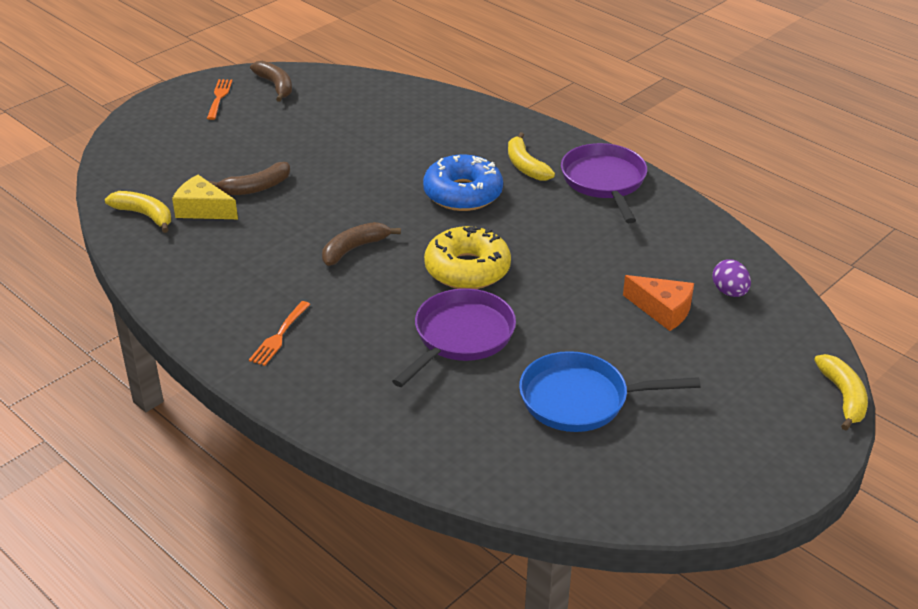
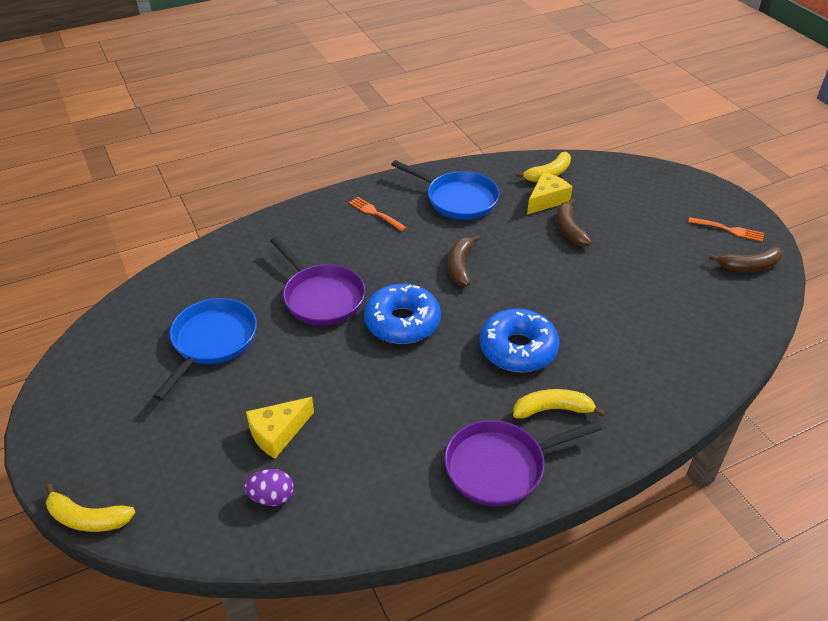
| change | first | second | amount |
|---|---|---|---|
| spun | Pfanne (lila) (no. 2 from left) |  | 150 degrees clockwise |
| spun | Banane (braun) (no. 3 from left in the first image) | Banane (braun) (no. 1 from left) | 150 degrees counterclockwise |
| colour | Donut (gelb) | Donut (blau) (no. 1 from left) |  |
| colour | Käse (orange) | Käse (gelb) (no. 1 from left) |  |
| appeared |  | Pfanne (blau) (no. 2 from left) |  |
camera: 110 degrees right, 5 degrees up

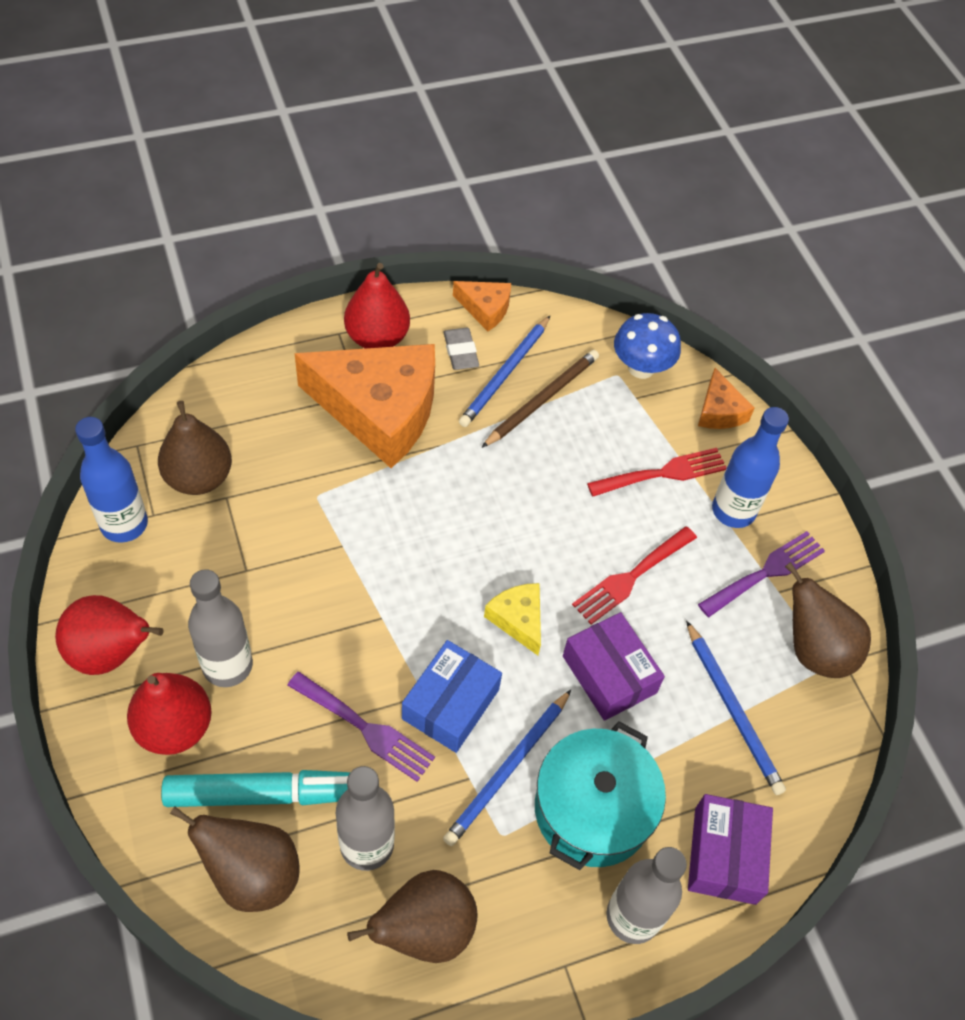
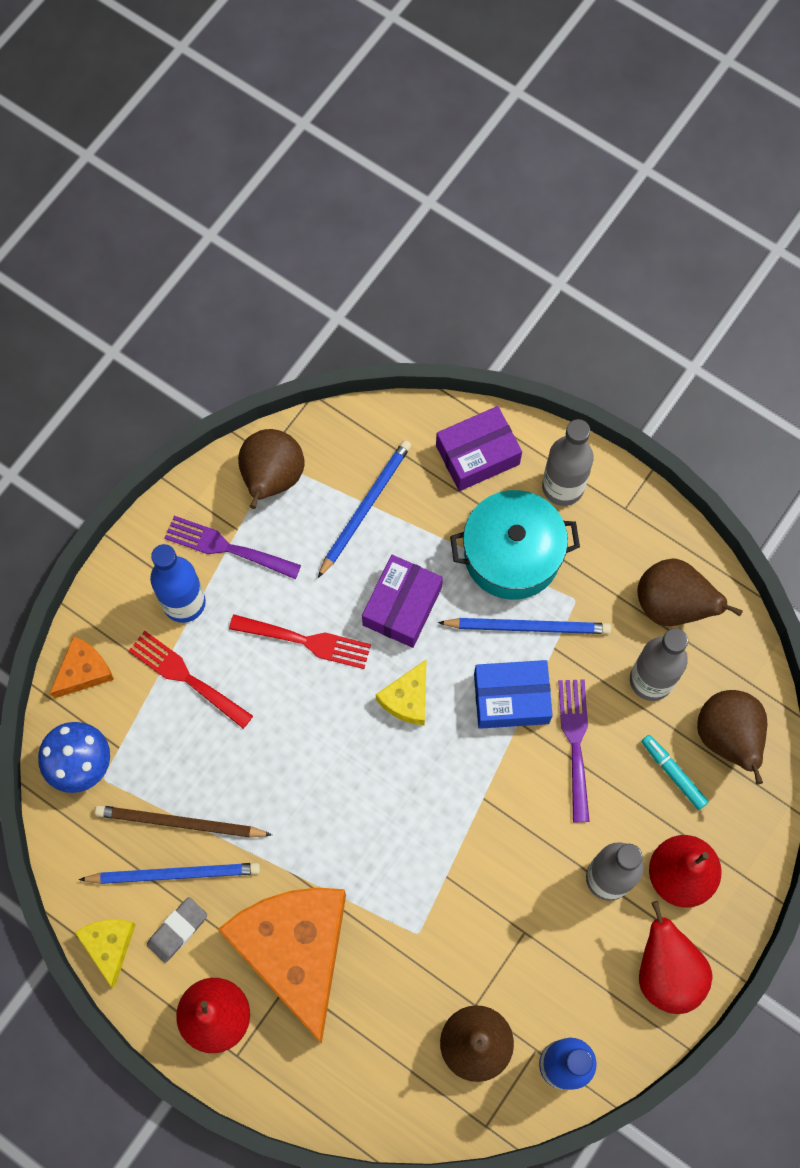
| change | first | second | amount |
|---|---|---|---|
| colour | Käse (orange) (no. 2 from left) | Käse (gelb) (no. 1 from left) |  |
| size | Filzstift (türkis) |  | x0.54 |
camera: 120 degrees left, 15 degrees up

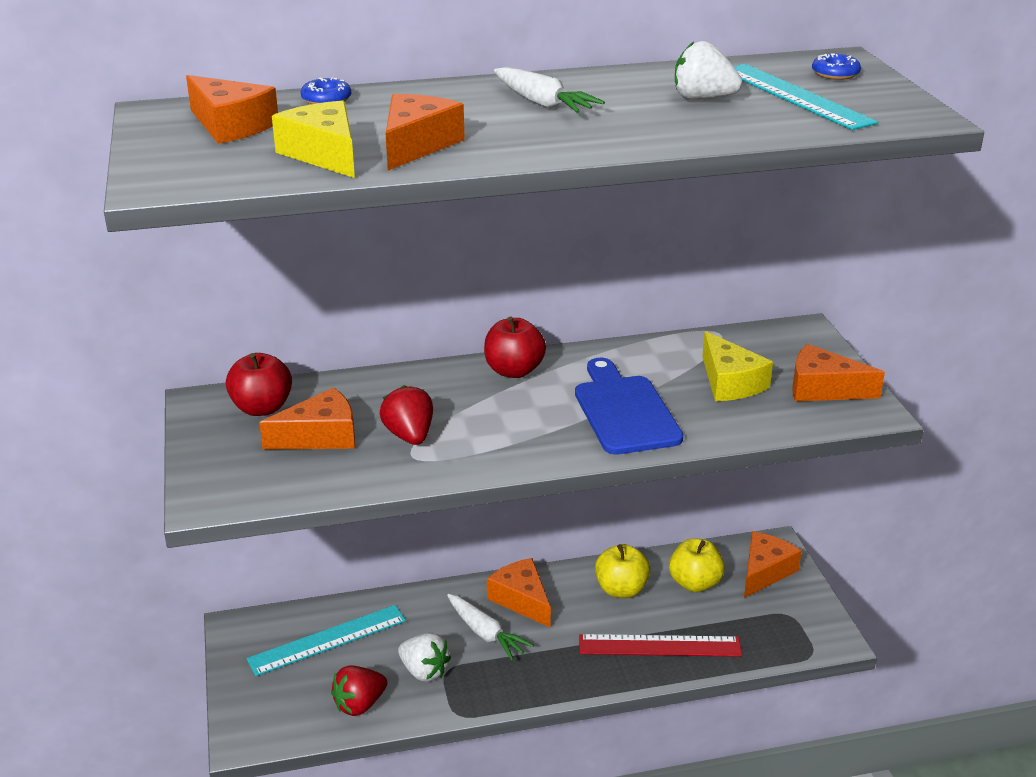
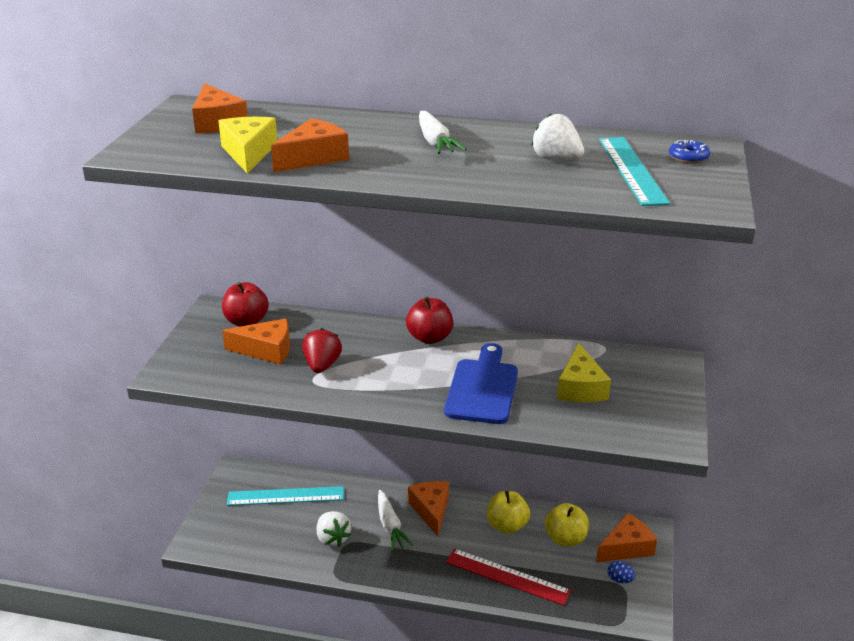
| change | first | second | amount |
|---|---|---|---|
| missing | Donut (blau) (no. 1 from left) |  |  |
| missing | Käse (orange) (no. 6 from left) |  |  |
| missing | Erdbeere (rot) (no. 1 from left) |  |  |
| appeared |  | Ei (blau) |  |
camera: 25 degrees right, 0 degrees up

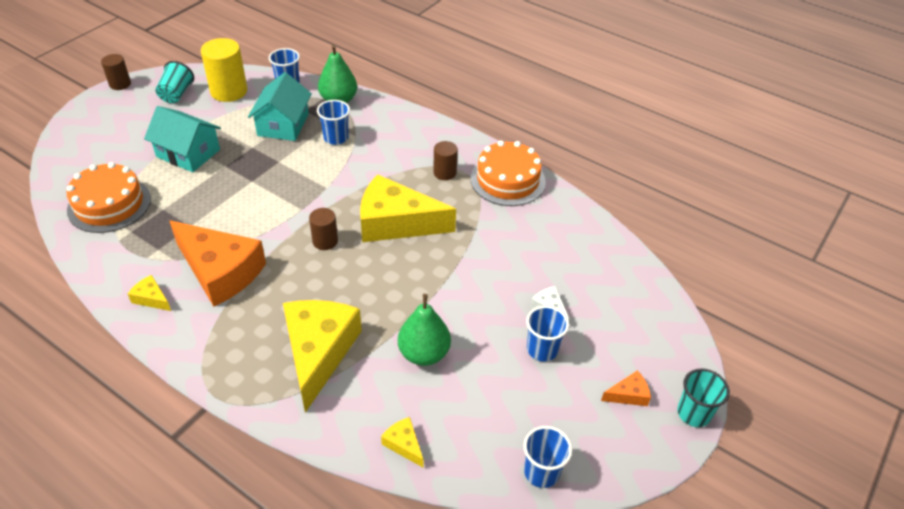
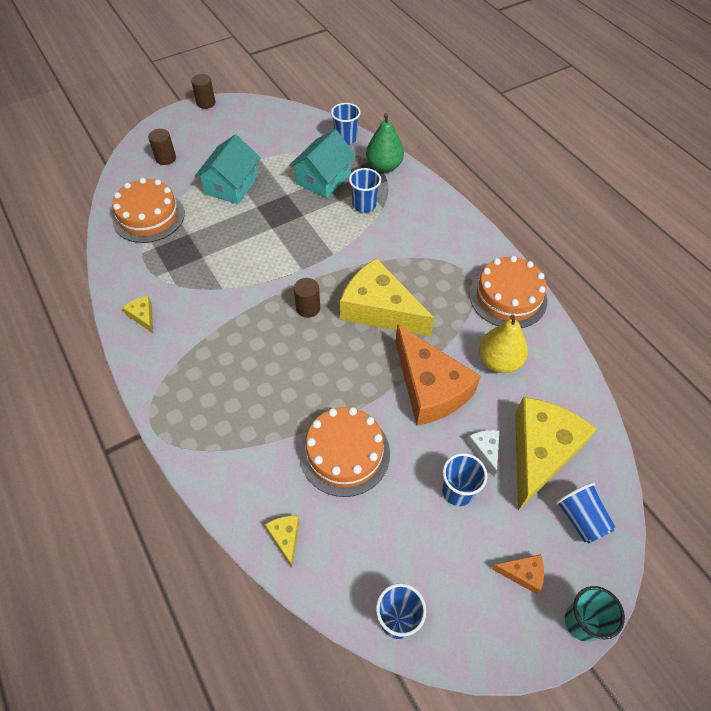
| change | first | second | amount |
|---|---|---|---|
| missing | Vollzylinder (gelb) |  |  |
| missing | Becher (türkis) (no. 1 from left) |  |  |
| spun | Haus (türkis) (no. 1 from left) |  | 60 degrees clockwise |
| relocated | Vollzylinder (braun) (no. 3 from left in the first image) | Vollzylinder (braun) (no. 1 from left) |  |
| relocated | Käse (orange) (no. 1 from left) |  |  |
| exchanged | Birne (grün) (no. 2 from left) | Kuchen (orange) (no. 2 from left) |  |
| relocated | Käse (gelb) (no. 2 from left in the first image) | Käse (gelb) (no. 4 from left) |  |
| appeared |  | Birne (gelb) |  |
| appeared |  | Becher (blau) (no. 5 from left) |  |
camera: 25 degrees right, 10 degrees up

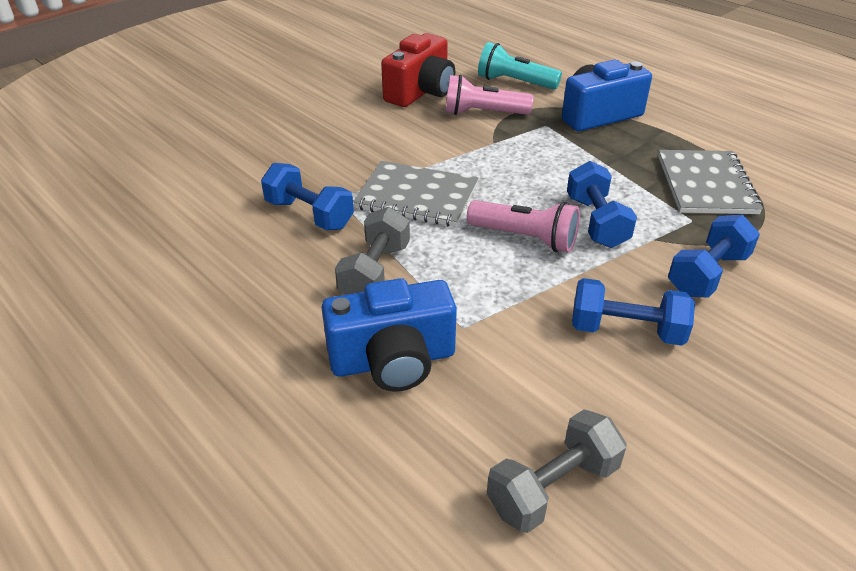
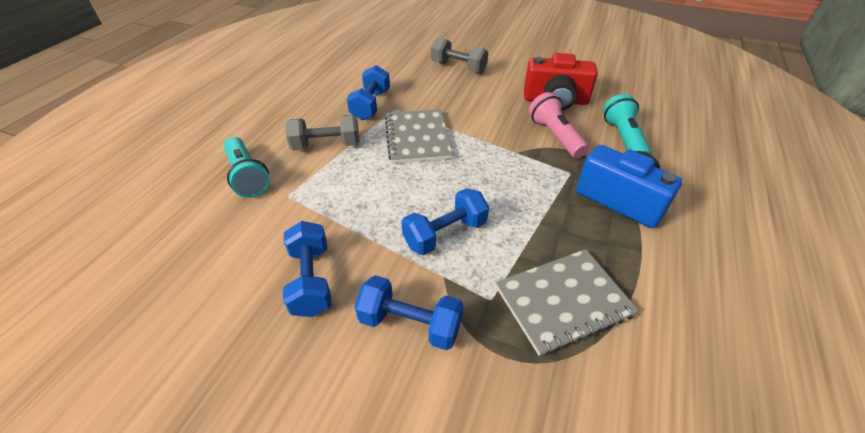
| change | first | second | amount |
|---|---|---|---|
| missing | Taschenlampe (rosa) (no. 2 from left) |  |  |
| exchanged | Kamera (blau) (no. 1 from left) | Taschenlampe (türkis) (no. 1 from left) |  |
| relocated | Hantel (grau) (no. 2 from left) |  |  |
camera: 65 degrees right, 5 degrees up

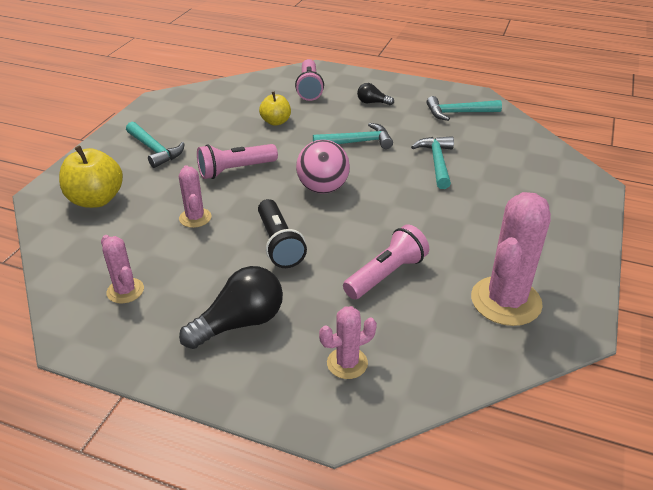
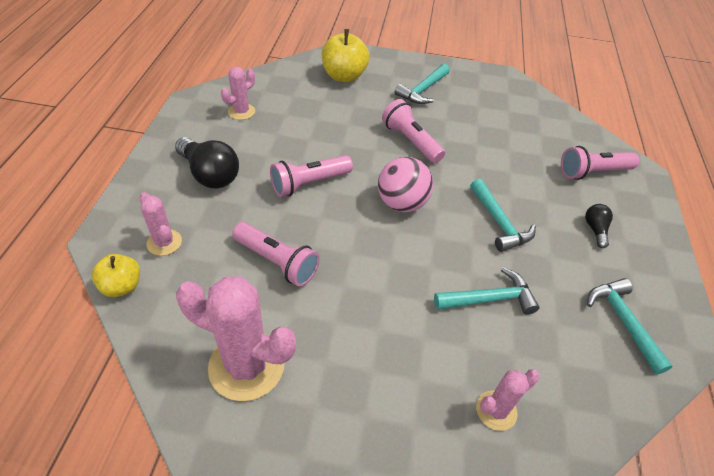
| change | first | second | amount |
|---|---|---|---|
| relocated | Apfel (gelb) (no. 2 from left in the first image) | Apfel (gelb) (no. 1 from left) |  |
| relocated | Kaktus (rosa) (no. 2 from left in the first image) | Kaktus (rosa) (no. 4 from left) |  |
| colour | Taschenlampe (schwarz) | Taschenlampe (rosa) (no. 2 from left) |  |
camera: 75 degrees right, 10 degrees up

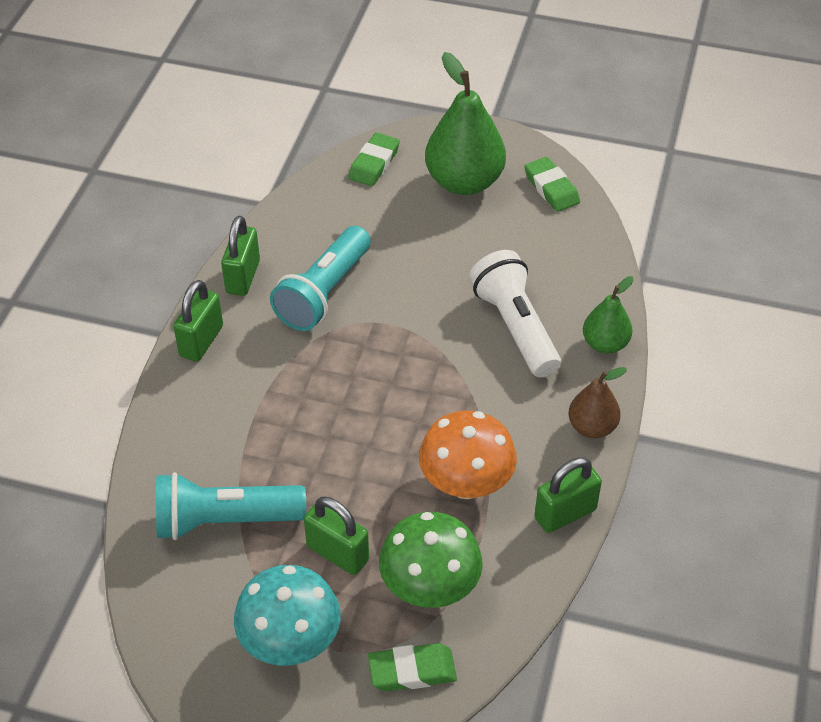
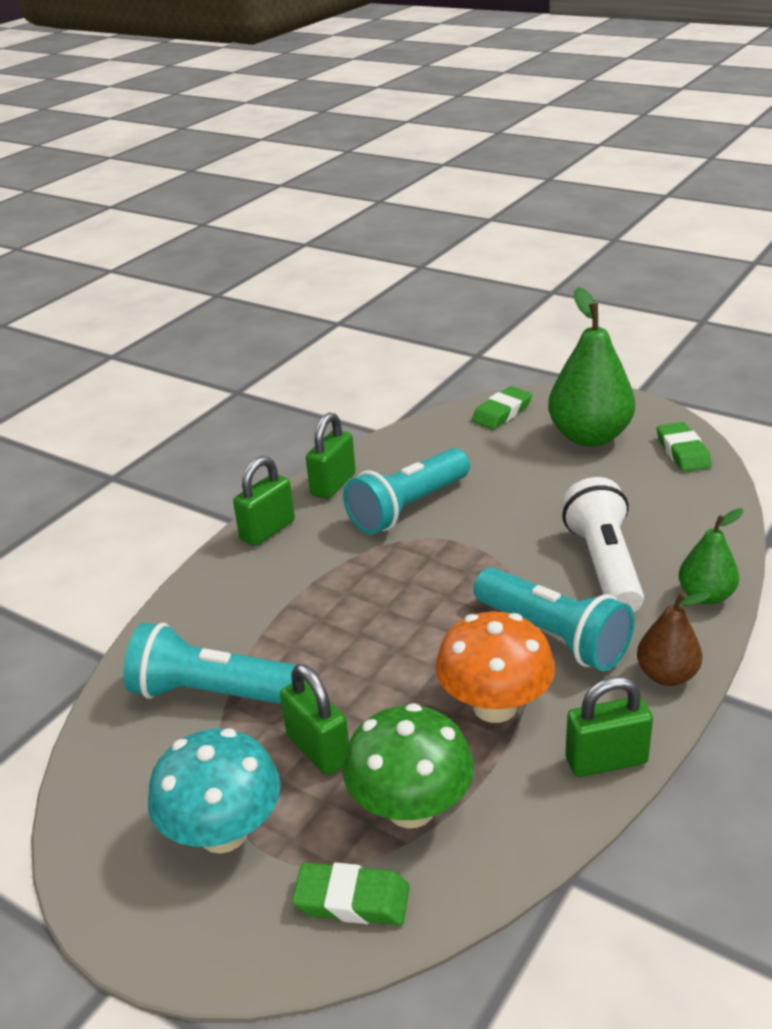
| change | first | second | amount |
|---|---|---|---|
| appeared |  | Taschenlampe (türkis) (no. 3 from left) |  |
camera: 20 degrees right, 15 degrees down

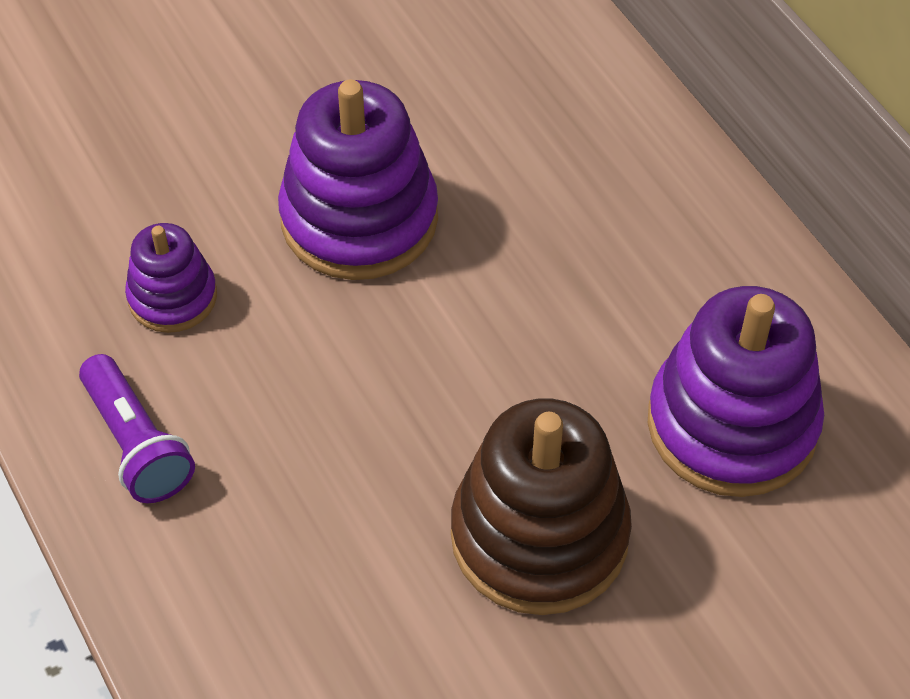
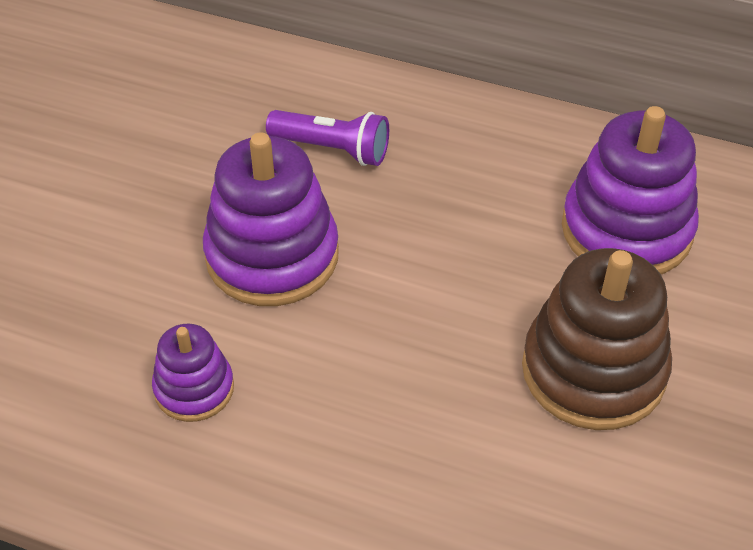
| change | first | second | amount |
|---|---|---|---|
| relocated | Taschenlampe (lila) |  |  |
camera: 40 degrees left, 5 degrees down

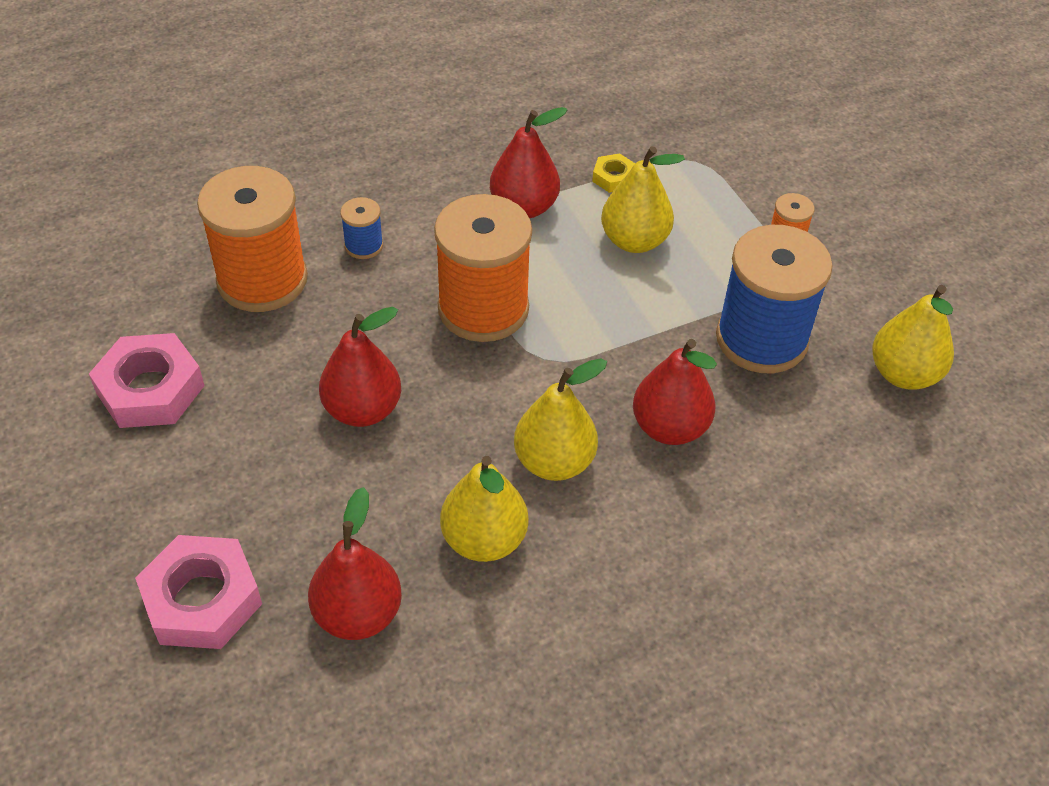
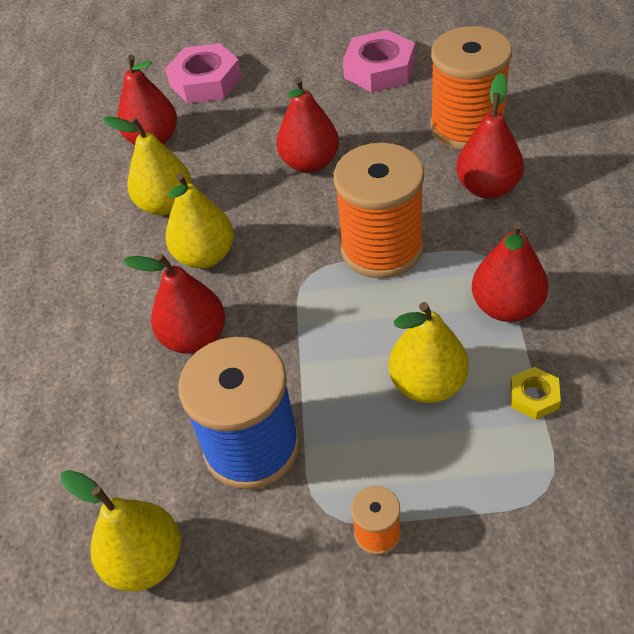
| change | first | second | amount |
|---|---|---|---|
| exchanged | Garnrolle (blau) (no. 1 from left) | Birne (rot) (no. 4 from left) |  |
camera: 120 degrees right, 0 degrees up

